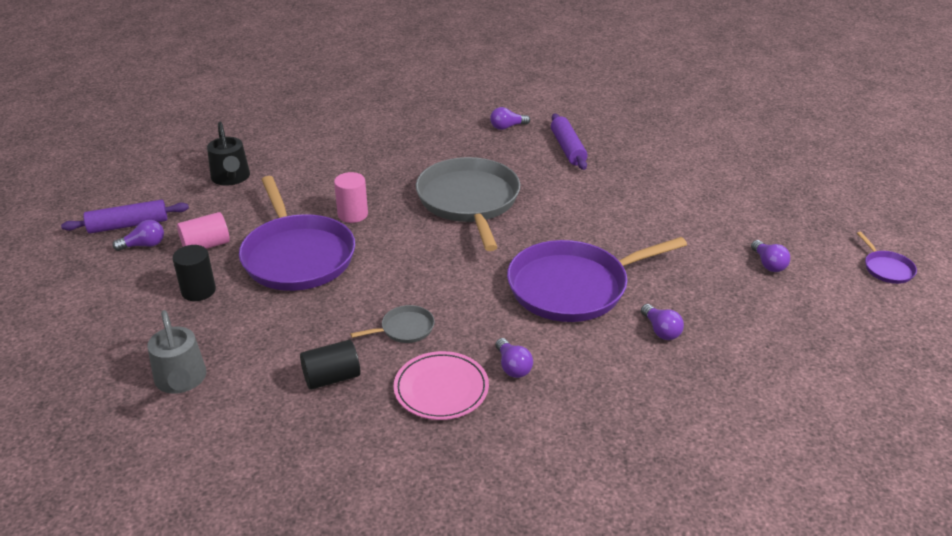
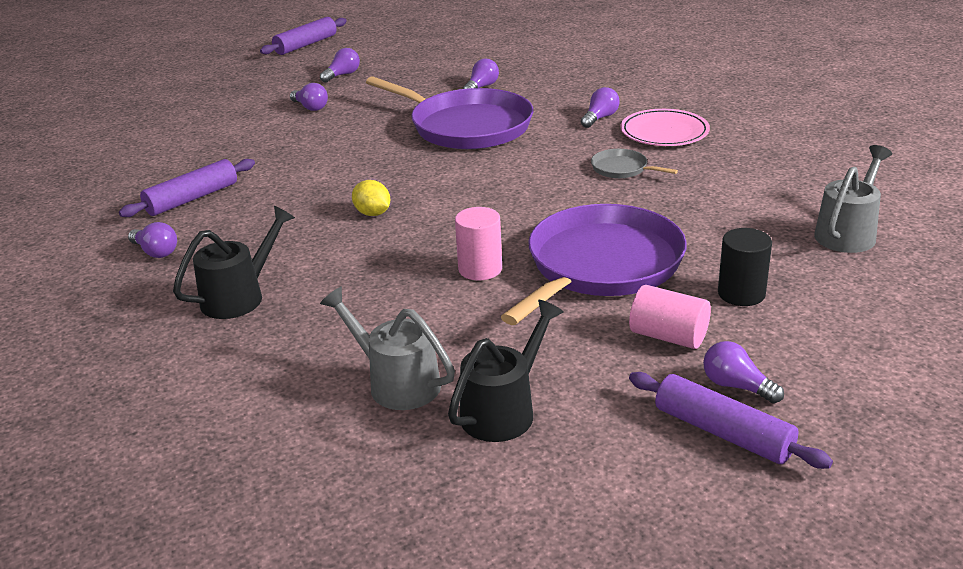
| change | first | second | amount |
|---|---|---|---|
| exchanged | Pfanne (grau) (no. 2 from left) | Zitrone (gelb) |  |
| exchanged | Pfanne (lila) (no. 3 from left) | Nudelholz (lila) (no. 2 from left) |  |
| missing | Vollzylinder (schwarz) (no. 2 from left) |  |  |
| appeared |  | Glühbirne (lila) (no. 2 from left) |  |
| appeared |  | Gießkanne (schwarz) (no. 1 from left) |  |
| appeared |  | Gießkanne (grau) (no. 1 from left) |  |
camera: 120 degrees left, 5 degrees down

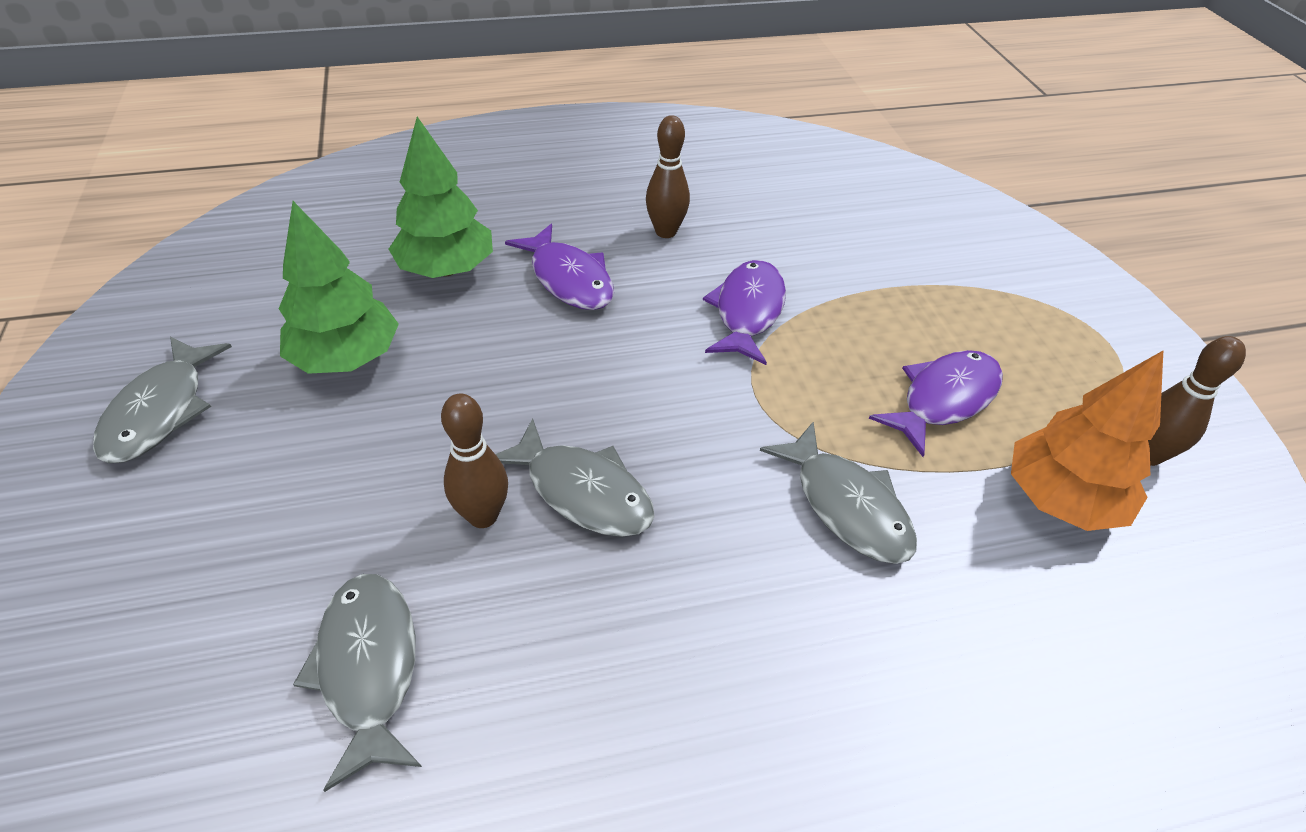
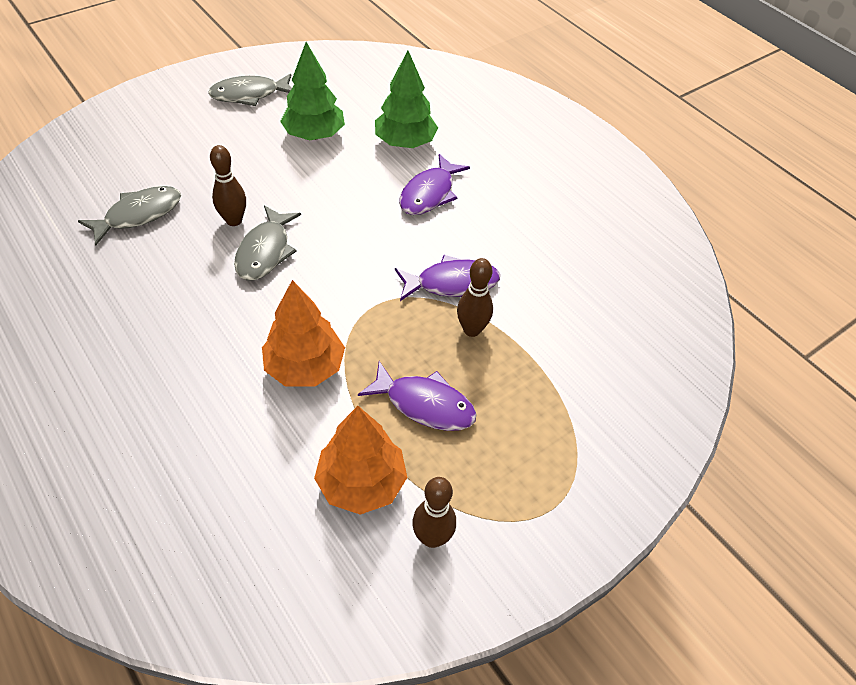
| change | first | second | amount |
|---|---|---|---|
| relocated | Bowlingkegel (braun) (no. 2 from left in the first image) | Bowlingkegel (braun) (no. 3 from left) |  |
| exchanged | Fisch (grau) (no. 4 from left) | Baum (orange) (no. 1 from left) |  |
camera: 65 degrees right, 5 degrees up

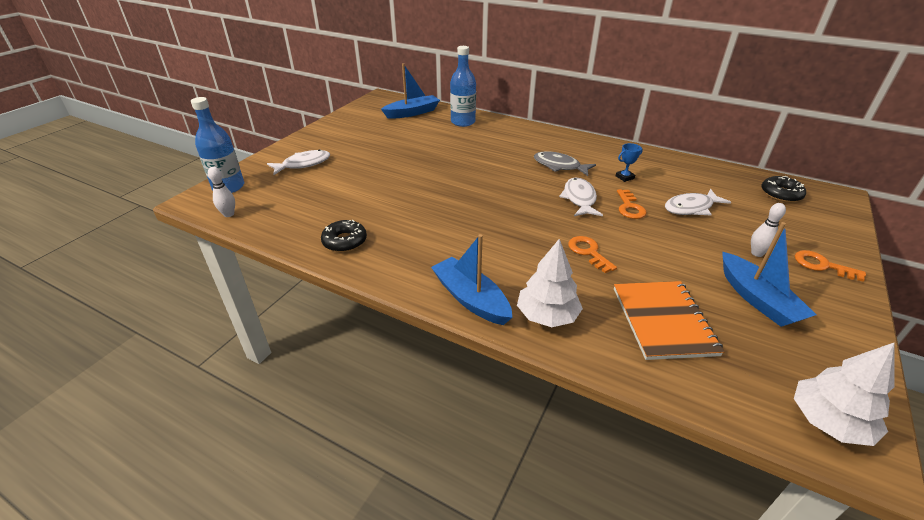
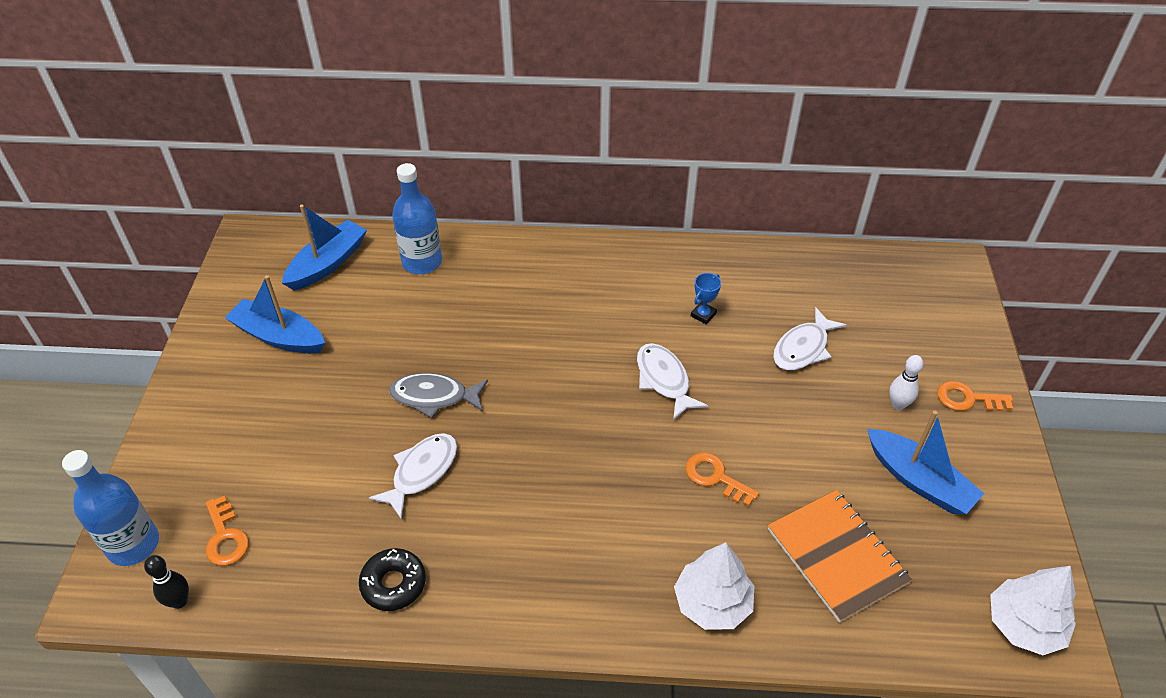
| change | first | second | amount |
|---|---|---|---|
| relocated | Fisch (weiß) (no. 1 from left) |  |  |
| relocated | Fisch (grau) |  |  |
| colour | Bowlingkegel (weiß) (no. 1 from left) | Bowlingkegel (schwarz) |  |
| missing | Donut (schwarz) (no. 2 from left) |  |  |
| relocated | Schlüssel (orange) (no. 2 from left in the first image) | Schlüssel (orange) (no. 1 from left) |  |
| relocated | Boot (blau) (no. 2 from left in the first image) | Boot (blau) (no. 1 from left) |  |
camera: 25 degrees left, 10 degrees up

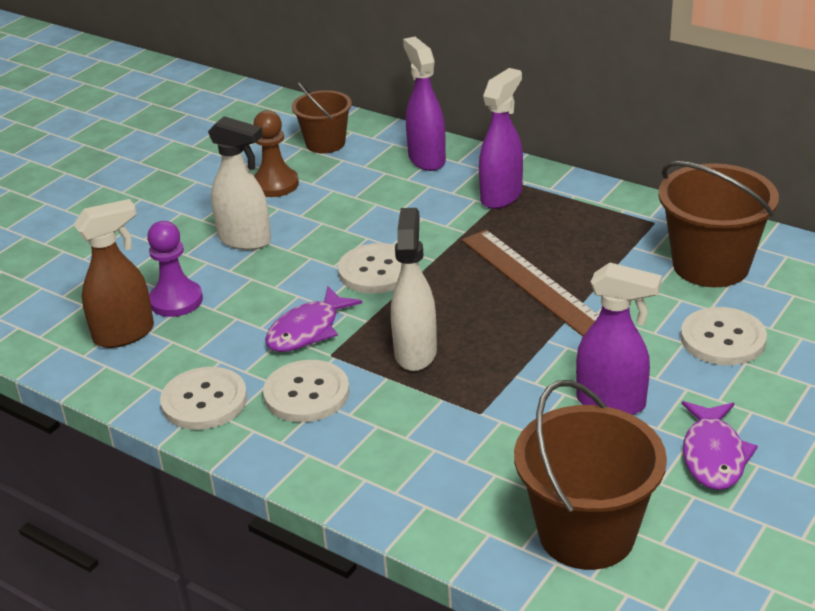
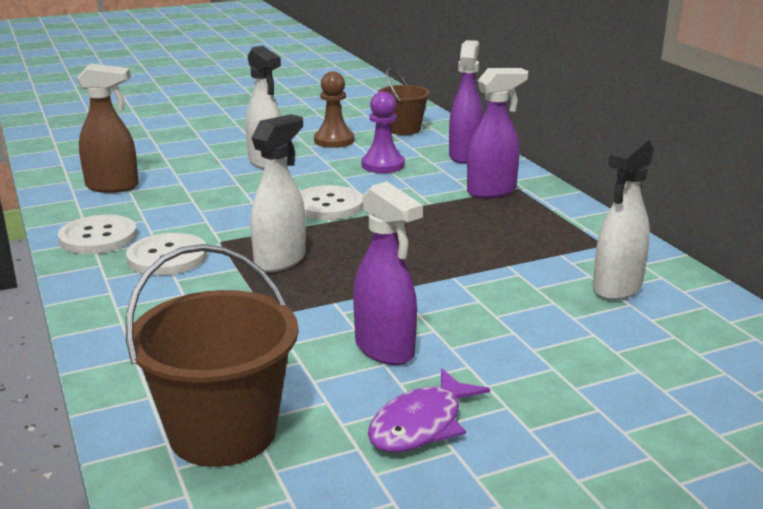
| change | first | second | amount |
|---|---|---|---|
| exchanged | Eimer (braun) (no. 3 from left) | Sprühflasche (weiß) (no. 3 from left) |  |
| relocated | Bauer (lila) |  |  |
| missing | Lineal (braun) |  |  |
| missing | Fisch (lila) (no. 1 from left) |  |  |
| missing | Knopf (weiß) (no. 4 from left) |  |  |
camera: 30 degrees right, 10 degrees down

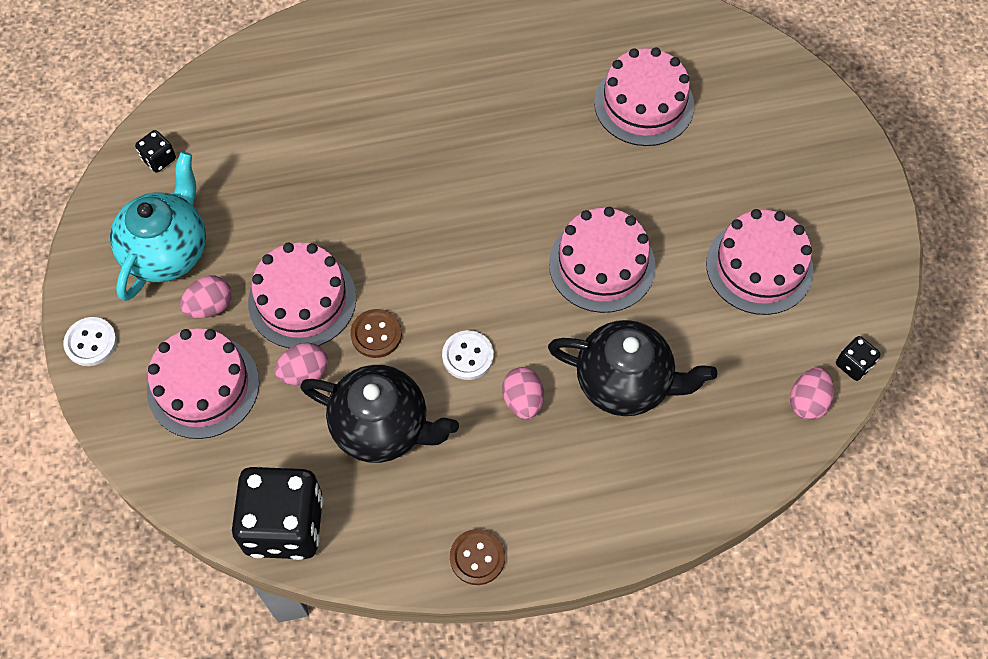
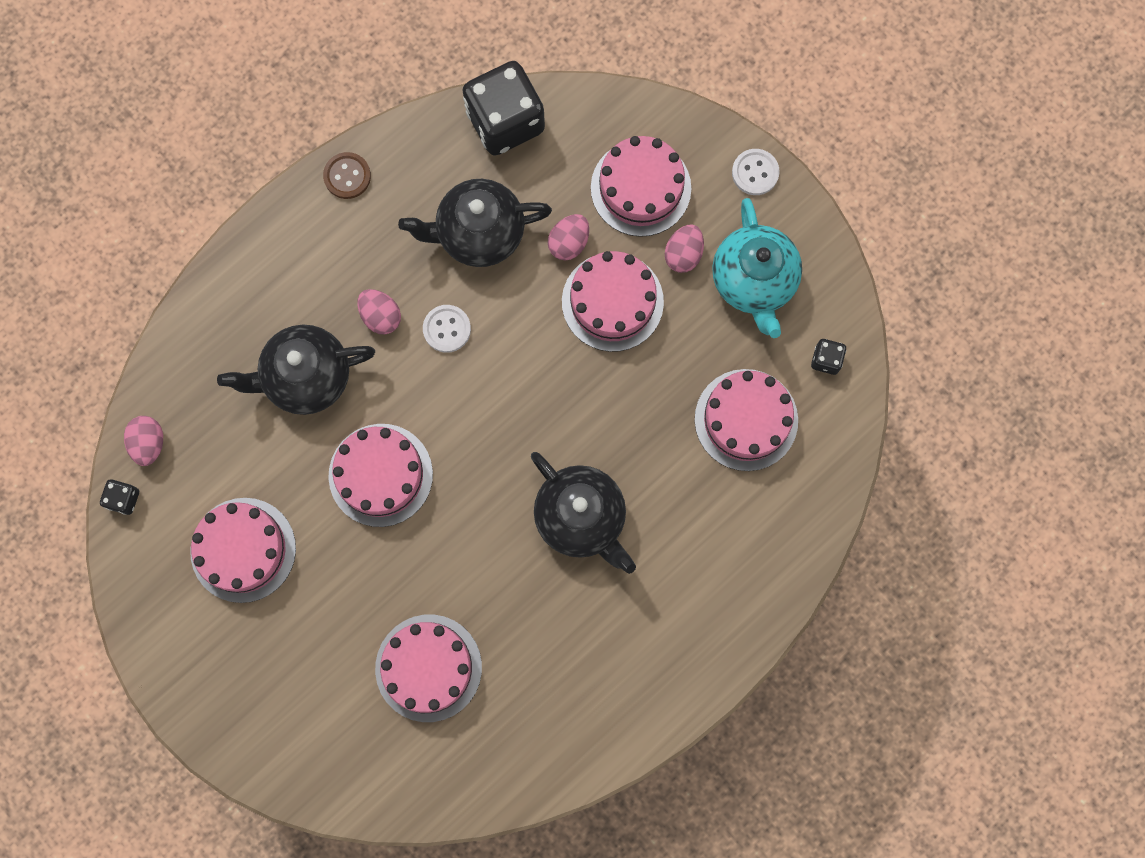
| change | first | second | amount |
|---|---|---|---|
| missing | Knopf (braun) (no. 1 from left) |  |  |
| appeared |  | Kuchen (rosa) (no. 6 from left) |  |
| appeared |  | Teekanne (schwarz) (no. 3 from left) |  |
camera: 150 degrees right, 15 degrees up

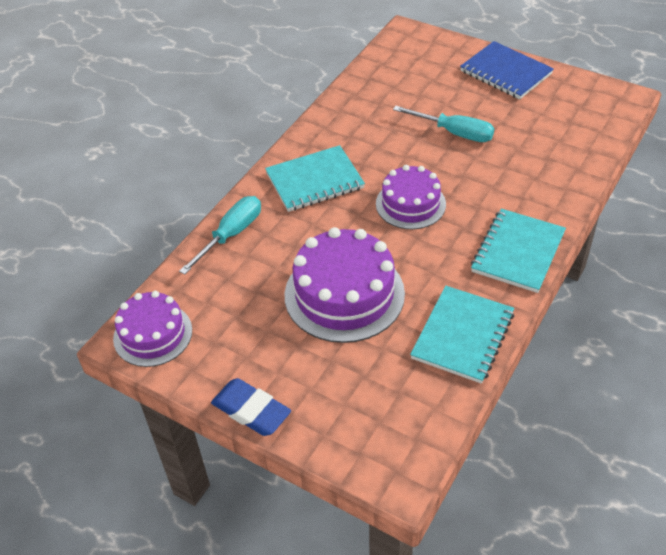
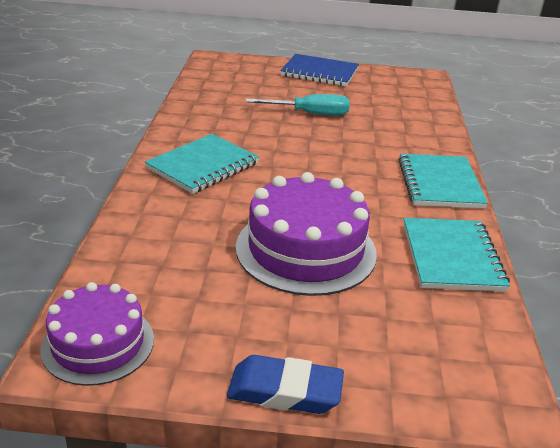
| change | first | second | amount |
|---|---|---|---|
| missing | Kuchen (lila) (no. 3 from left) |  |  |
| missing | Schraubenzieher (türkis) (no. 1 from left) |  |  |
camera: 30 degrees left, 15 degrees down

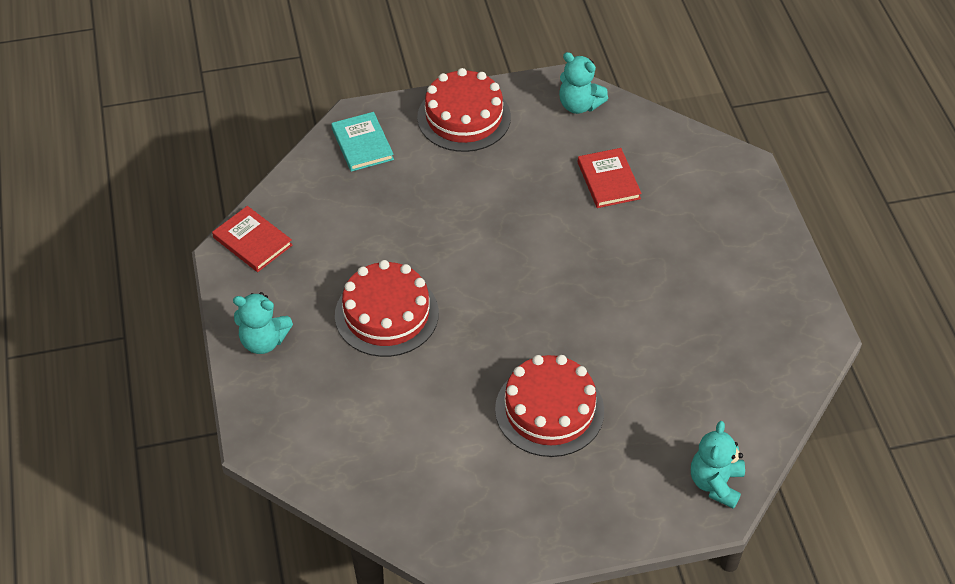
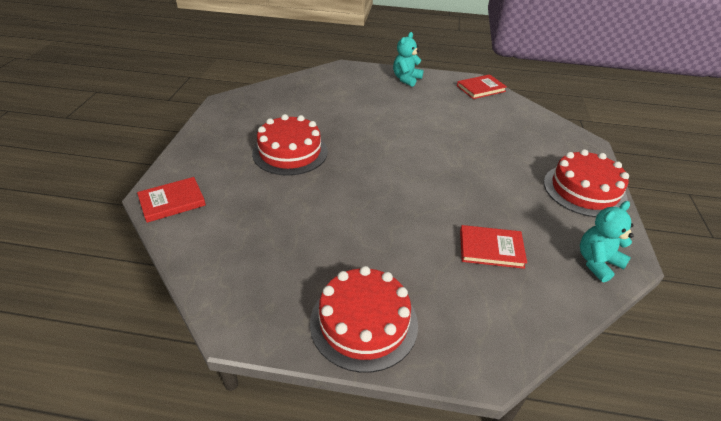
| change | first | second | amount |
|---|---|---|---|
| missing | Buch (türkis) |  |  |
| relocated | Kuchen (rot) (no. 1 from left in the first image) | Kuchen (rot) (no. 2 from left) |  |
| exchanged | Teddybär (türkis) (no. 3 from left) | Buch (rot) (no. 1 from left) |  |
camera: 110 degrees right, 10 degrees down

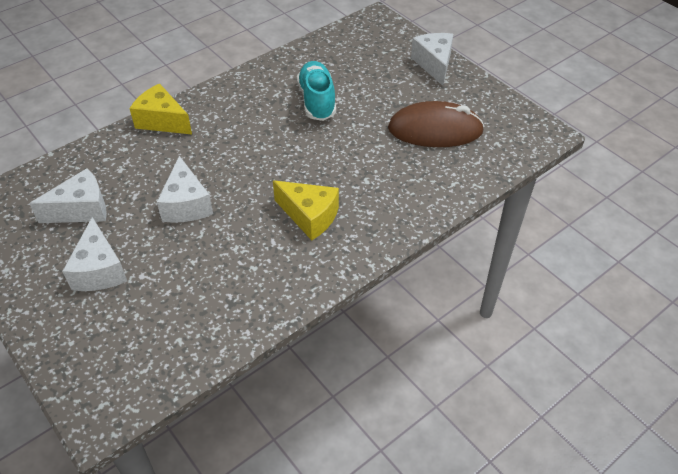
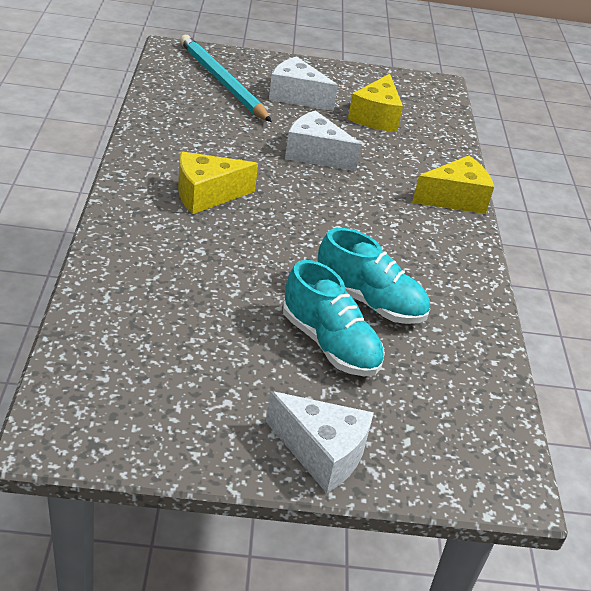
| change | first | second | amount |
|---|---|---|---|
| missing | Computermaus (braun) |  |  |
| colour | Käse (weiß) (no. 1 from left) | Käse (gelb) (no. 2 from left) |  |
| appeared |  | Bleistift (türkis) |  |
| appeared |  | Schuh (türkis) (no. 1 from left) |  |
camera: 125 degrees right, 10 degrees down

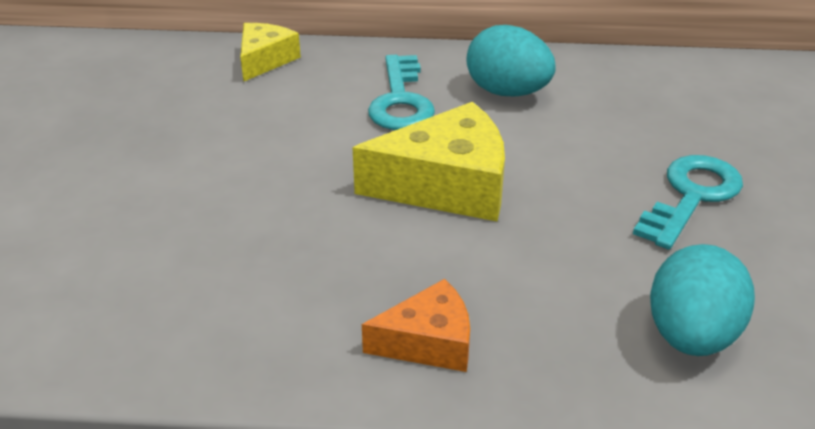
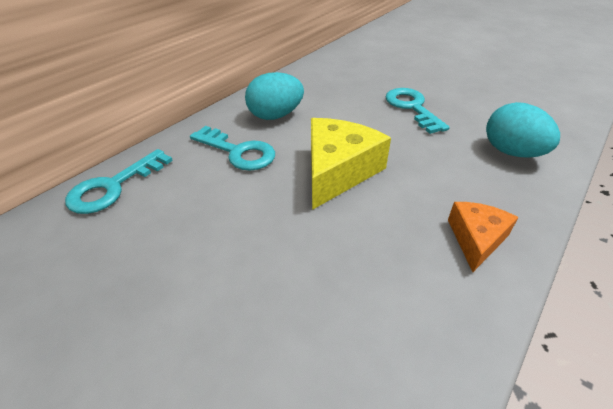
| change | first | second | amount |
|---|---|---|---|
| exchanged | Käse (gelb) (no. 1 from left) | Schlüssel (türkis) (no. 1 from left) |  |
camera: 55 degrees left, 5 degrees up

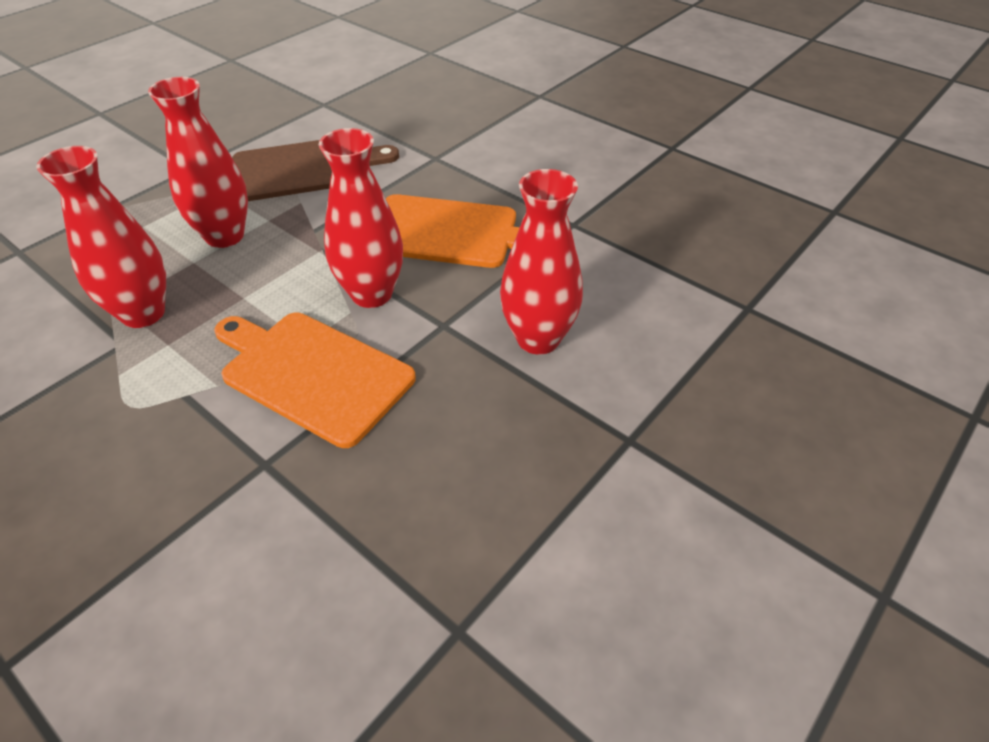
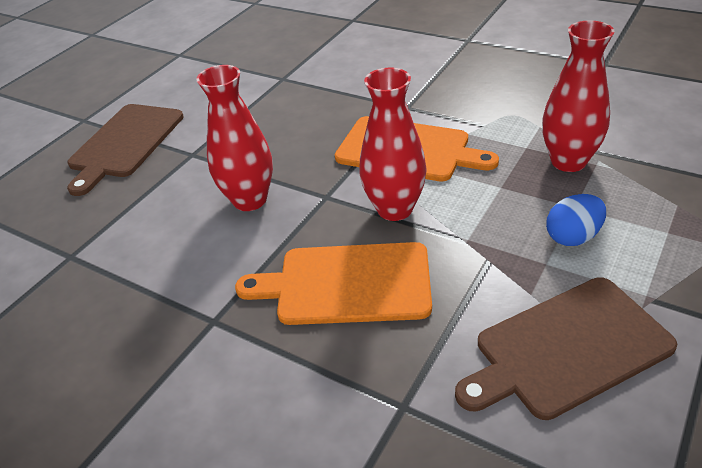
| change | first | second | amount |
|---|---|---|---|
| exchanged | Vase (rot) (no. 2 from left) | Ei (blau) |  |
| appeared |  | Schneidebrett (braun) (no. 1 from left) |  |
camera: 175 degrees right, 5 degrees down

